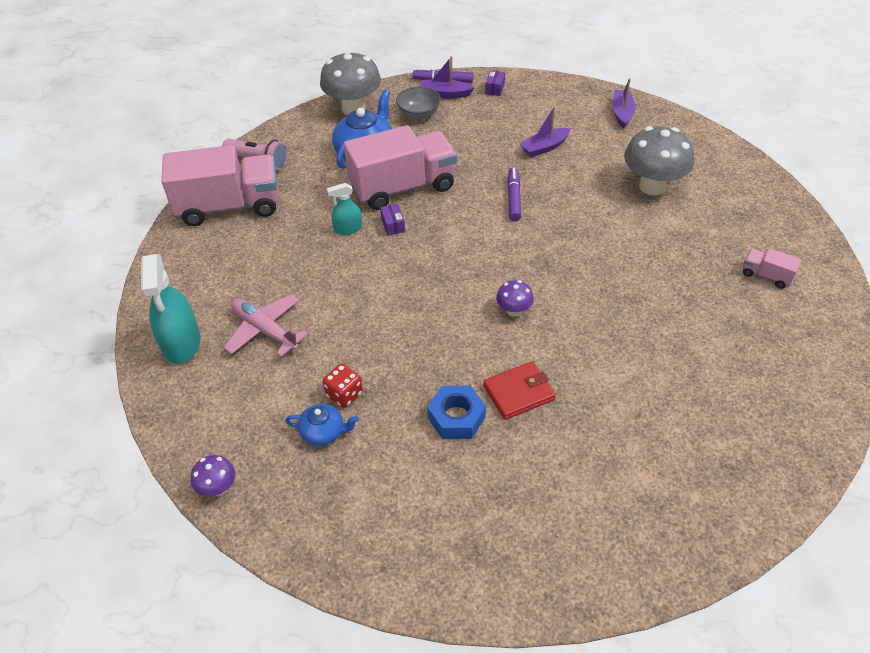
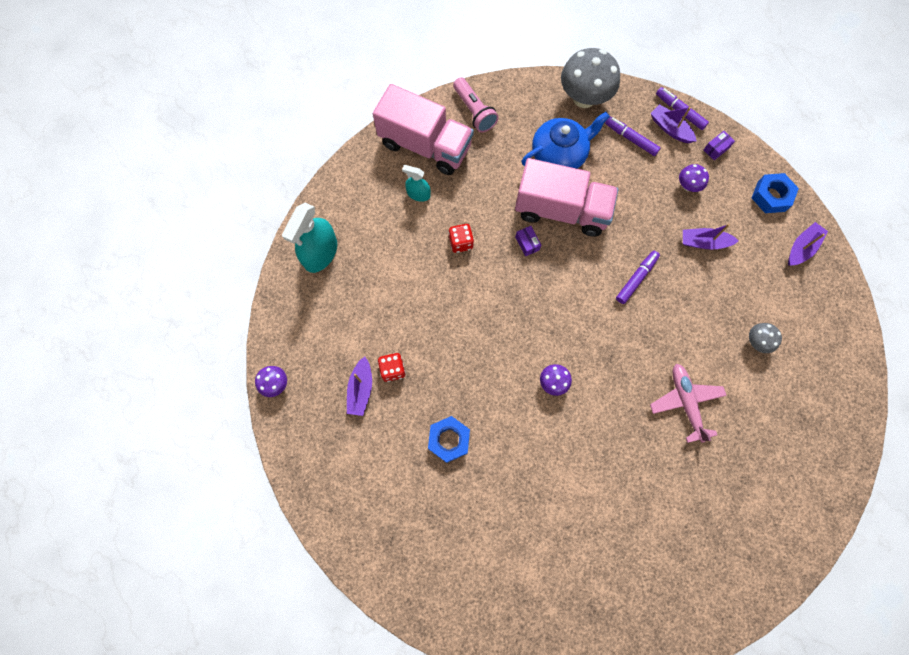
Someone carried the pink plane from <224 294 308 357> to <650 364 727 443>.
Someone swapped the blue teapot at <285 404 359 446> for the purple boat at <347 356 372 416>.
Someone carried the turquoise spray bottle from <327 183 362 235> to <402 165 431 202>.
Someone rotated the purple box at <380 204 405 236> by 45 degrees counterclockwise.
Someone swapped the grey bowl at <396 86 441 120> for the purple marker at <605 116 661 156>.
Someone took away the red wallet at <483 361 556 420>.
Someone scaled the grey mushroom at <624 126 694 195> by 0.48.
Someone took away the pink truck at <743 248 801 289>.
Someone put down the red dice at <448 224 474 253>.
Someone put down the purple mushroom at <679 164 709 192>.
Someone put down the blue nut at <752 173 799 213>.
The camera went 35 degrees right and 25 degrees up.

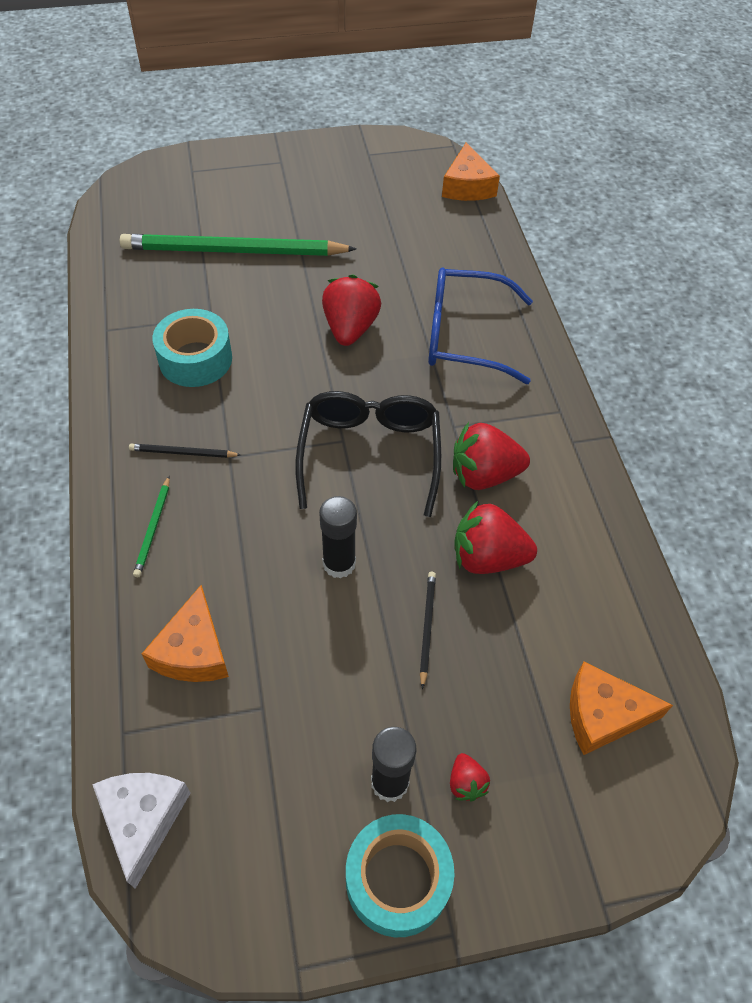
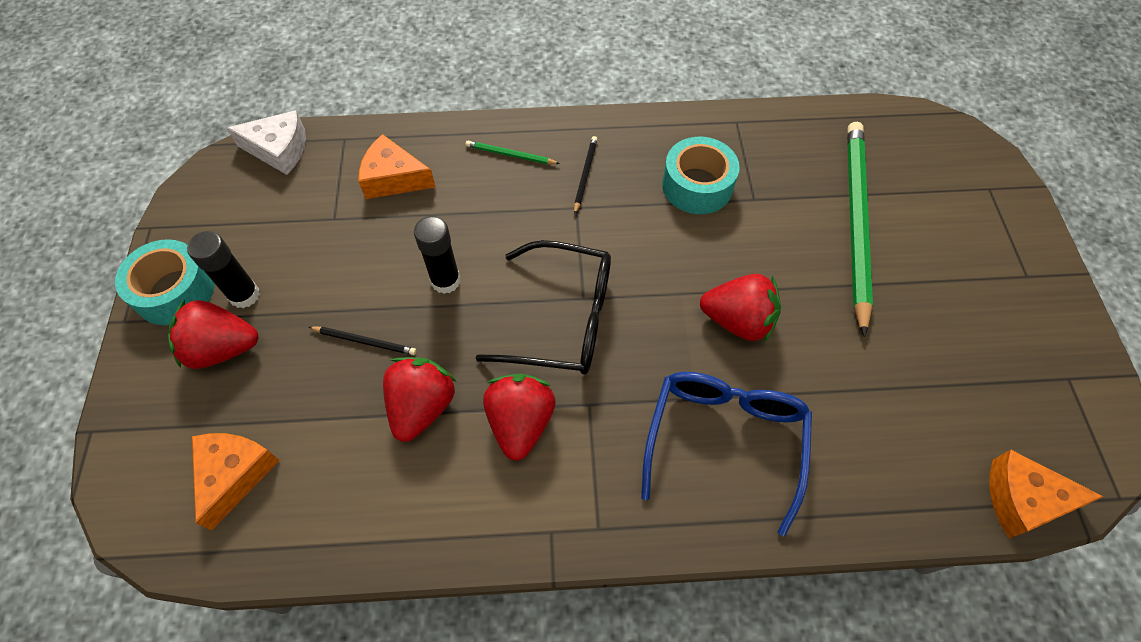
Someone scaled the red strawberry at <450 753 490 802> by 2.02.
The camera went 100 degrees right and 5 degrees up.

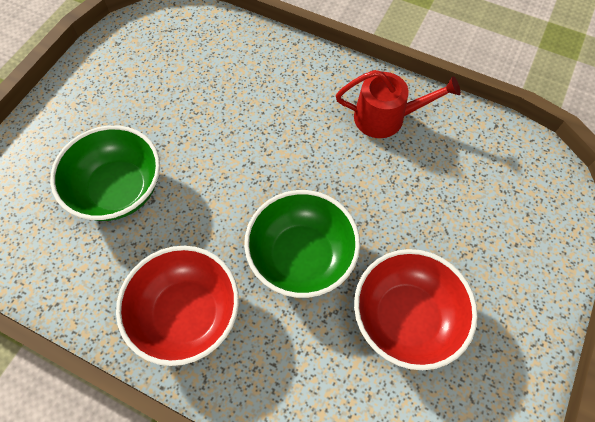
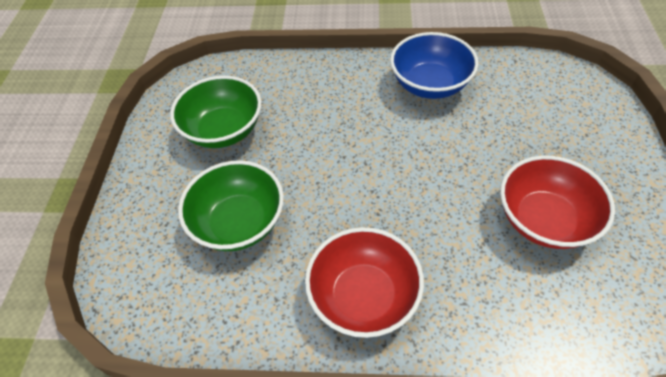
Someone carried the green bowl from <244 190 360 298> to <170 76 262 148>.
Someone swapped the red watering can at <336 70 461 138> for the blue bowl at <390 32 478 99>.
The camera went 20 degrees left and 10 degrees down.

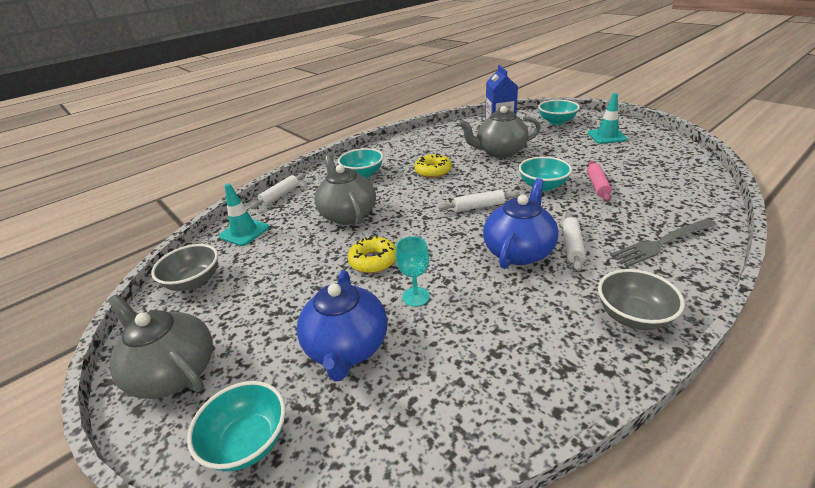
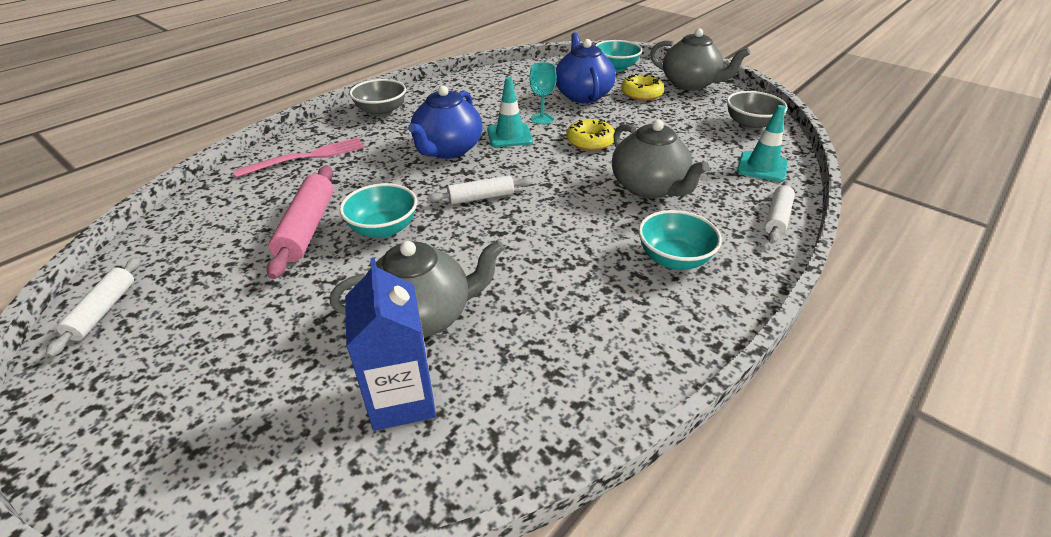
Someone carried the yellow donut from <414 154 452 178> to <621 74 664 101>.
Someone took away the turquoise bowl at <538 100 580 125>.
Someone carried the white rolling pin from <562 212 586 272> to <46 257 141 357>.
Someone scaled the pink rolling pin at <587 161 612 202> by 1.57.
Someone carried the turquoise traffic cone from <588 93 628 144> to <487 77 533 147>.
Someone repainted the grey fork at <610 218 717 267>, which became the pink fork at <233 137 365 178>.
The camera went 170 degrees right and 5 degrees up.

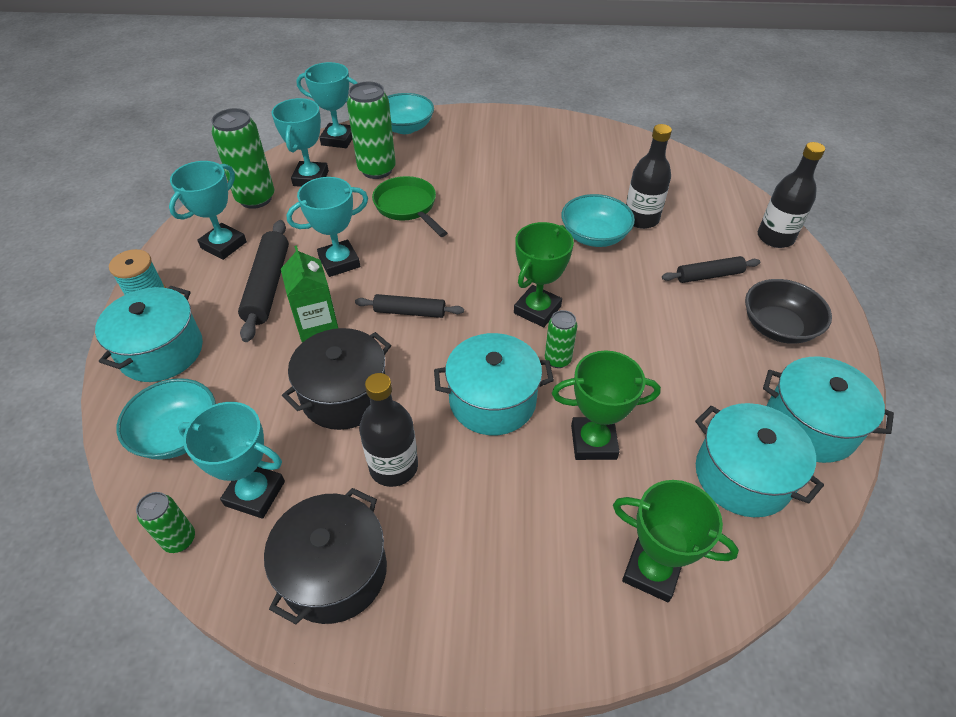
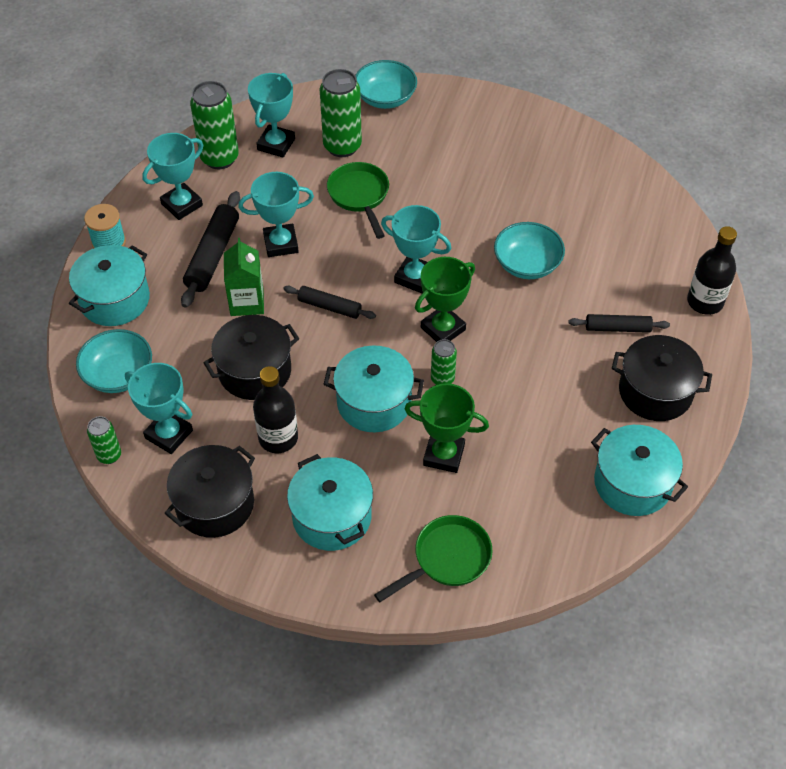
Someone carried the turquoise trophy from <296 62 357 148> to <381 205 451 293>.
Someone swapped the green trophy at <613 480 739 602> for the green pan at <374 515 493 602>.
Someone took away the black bottle at <626 124 672 229>.
Someone carried the turquoise pot from <695 403 824 517> to <287 454 373 551>.
Someone swapped the black bowl at <745 279 832 344> for the black pot at <612 335 712 421>.
The camera went 15 degrees right and 5 degrees up.

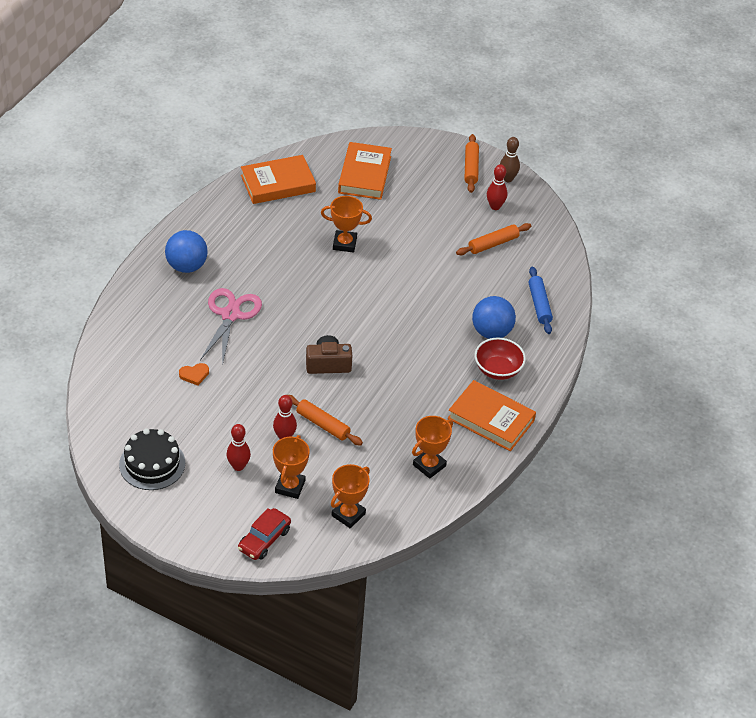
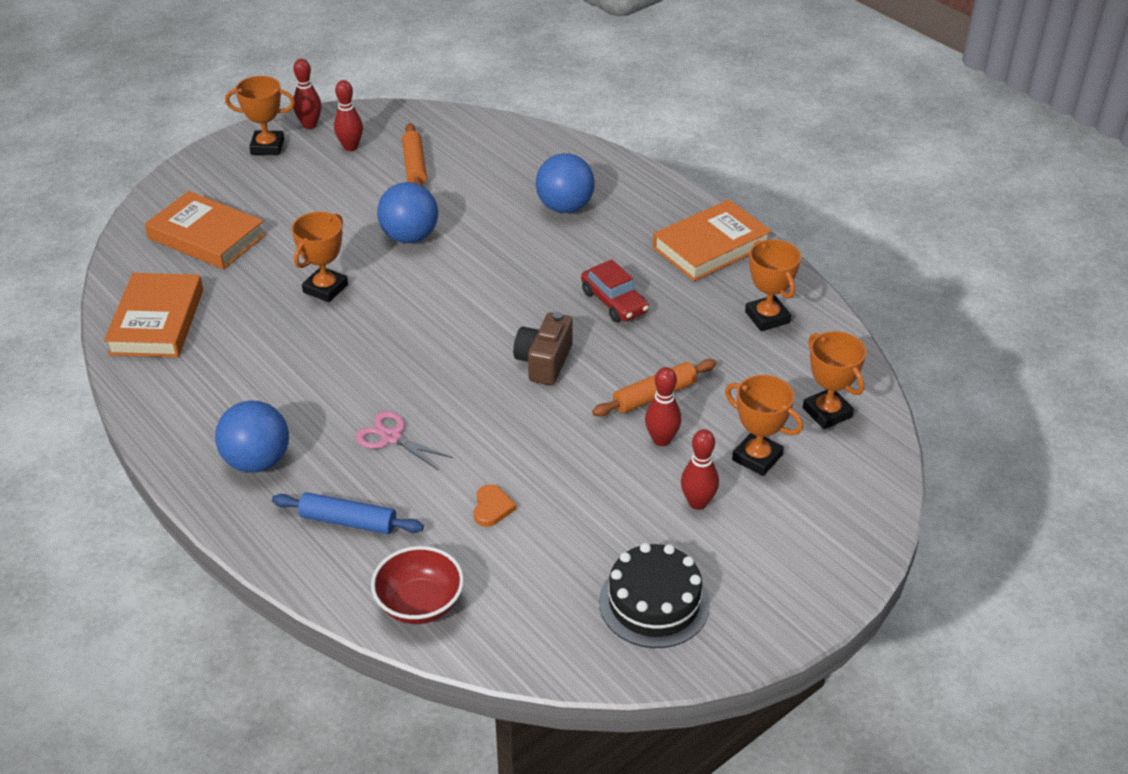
Someone scaled the pink scissors at <200 288 262 366> by 0.61.
Someone carried the red car from <238 508 291 560> to <581 260 649 322>.
Someone swapped the orange rolling pin at <464 134 479 193> for the orange trophy at <225 76 295 155>.
Someone carried the red bowl from <475 338 526 380> to <371 546 464 624>.
Someone repainted the brown bowling pin at <500 137 520 182>, which became the red bowling pin at <293 59 322 129>.
Someone carried the blue rolling pin from <528 267 553 334> to <272 492 424 534>.
Someone put down the blue ball at <377 182 438 243>.
The camera went 65 degrees left and 5 degrees down.

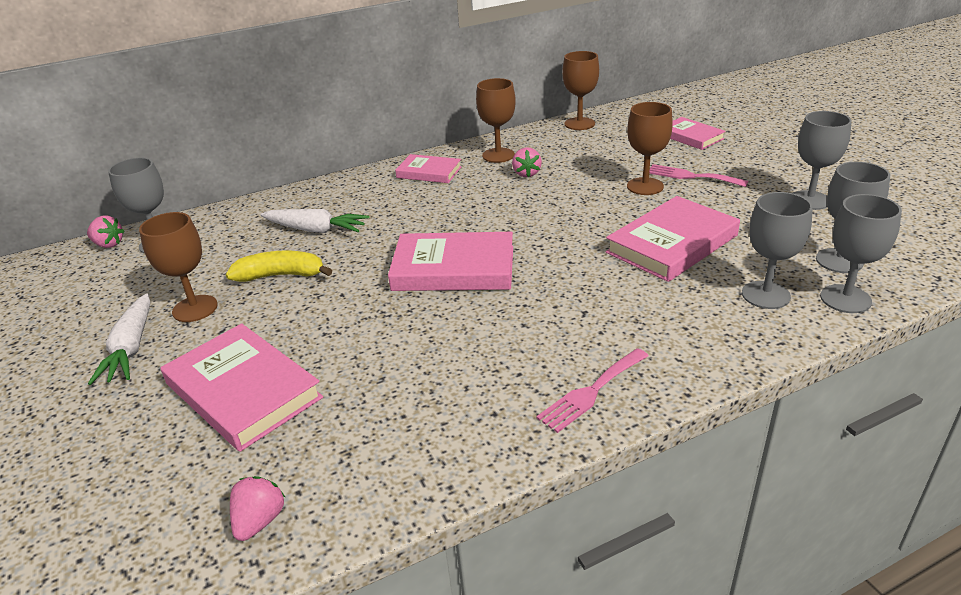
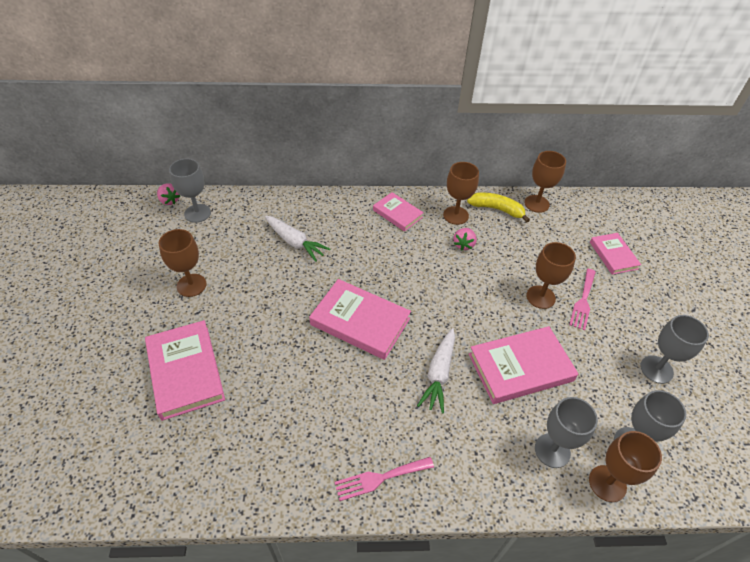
Someone carried the white carrot from <88 294 150 385> to <417 328 455 414>.
Someone carried the yellow banana from <226 250 332 282> to <467 192 530 222>.
Someone took away the pink strawberry at <230 476 285 541>.
Someone rotated the pink fork at <649 164 749 187> by 120 degrees counterclockwise.
Someone repainted the grey goblet at <820 194 902 313>, which became the brown goblet at <589 431 662 502>.
The camera went 20 degrees right and 15 degrees up.

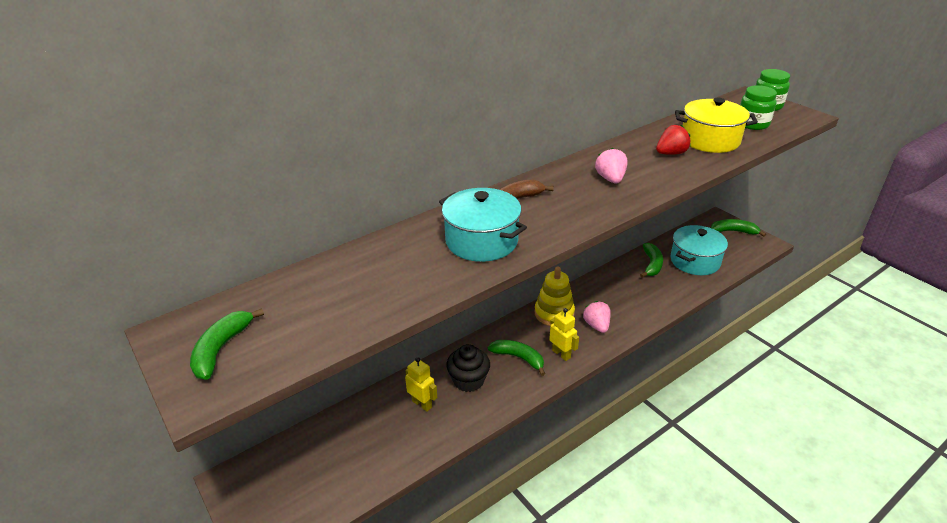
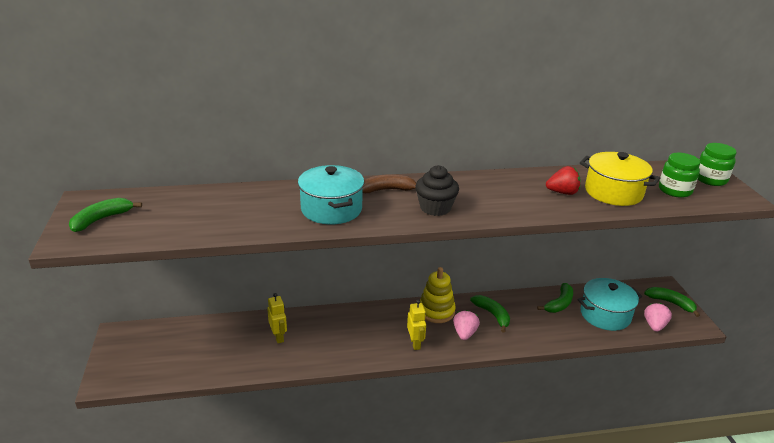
Someone carried the black cupcake from <446 344 490 392> to <415 165 459 216>.
Someone carried the green banana from <488 340 545 376> to <470 295 510 332>.
Someone carried the pink strawberry from <595 148 628 184> to <644 303 672 332>.
The camera went 25 degrees right and 5 degrees down.

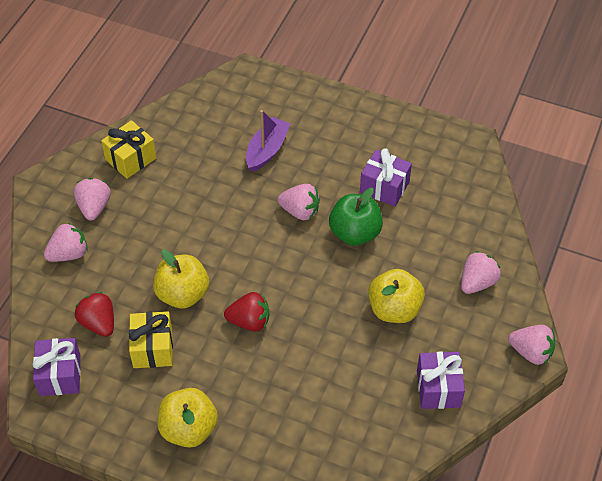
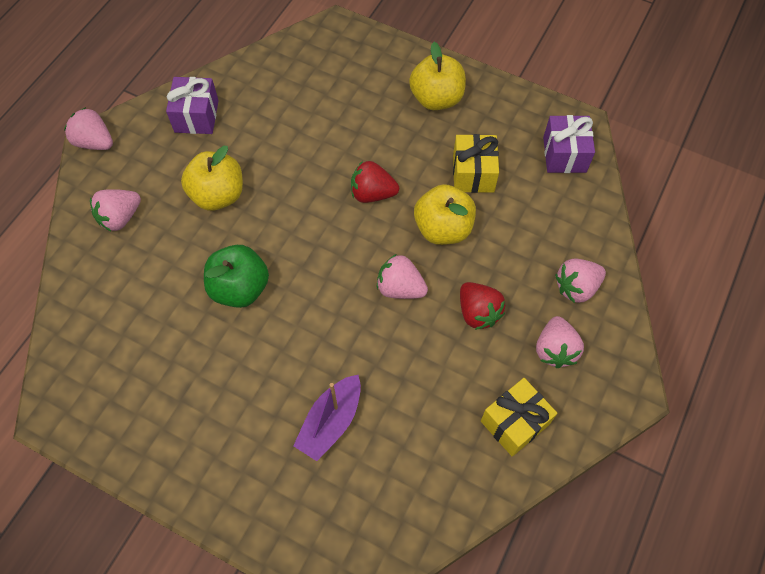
Someone carried the red strawberry from <75 292 114 337> to <460 282 505 330>.
Someone carried the pink strawberry from <278 184 320 220> to <376 254 428 299>.
Someone took away the purple gift at <360 148 412 206>.
The camera went 175 degrees left and 10 degrees up.

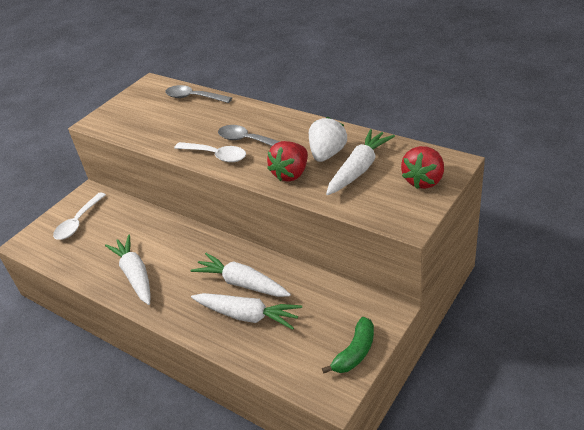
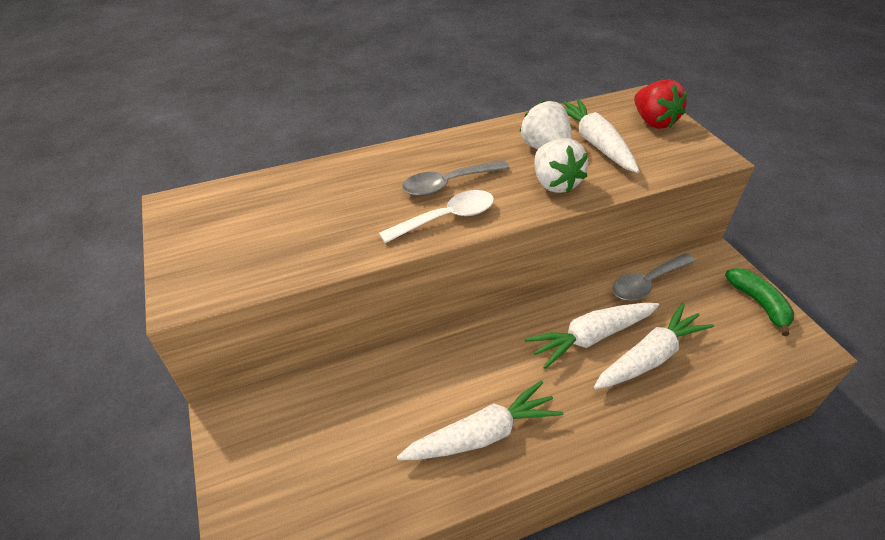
Someone took away the white spoon at <53 192 106 240>.
Someone rotated the white carrot at <105 235 151 305> by 150 degrees clockwise.
Someone carried the grey spoon from <165 85 232 103> to <612 253 695 301>.
Someone repainted the red strawberry at <267 141 308 182>, which became the white strawberry at <534 138 588 193>.
The camera went 60 degrees left and 5 degrees up.

